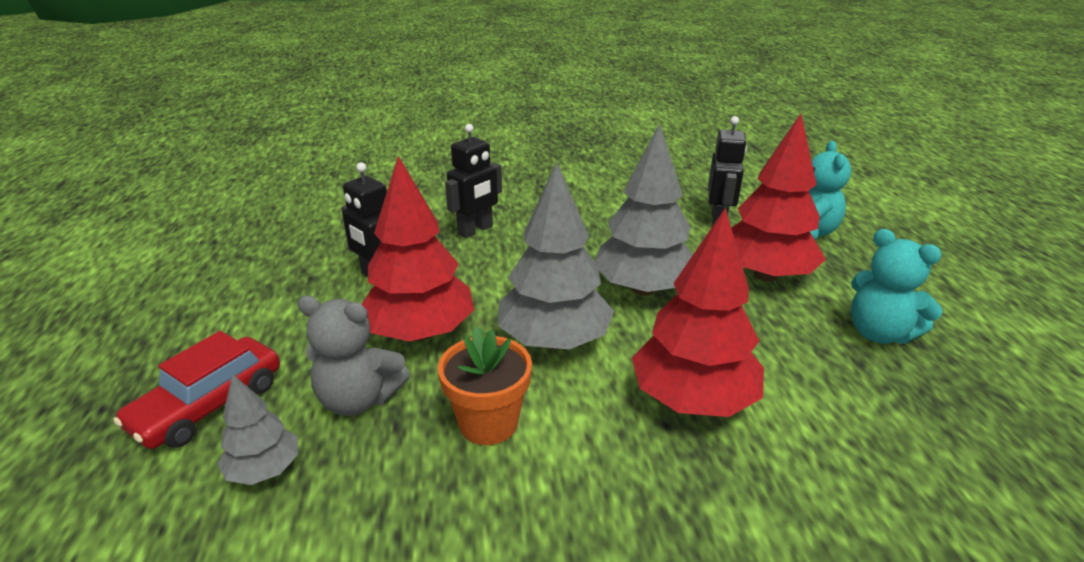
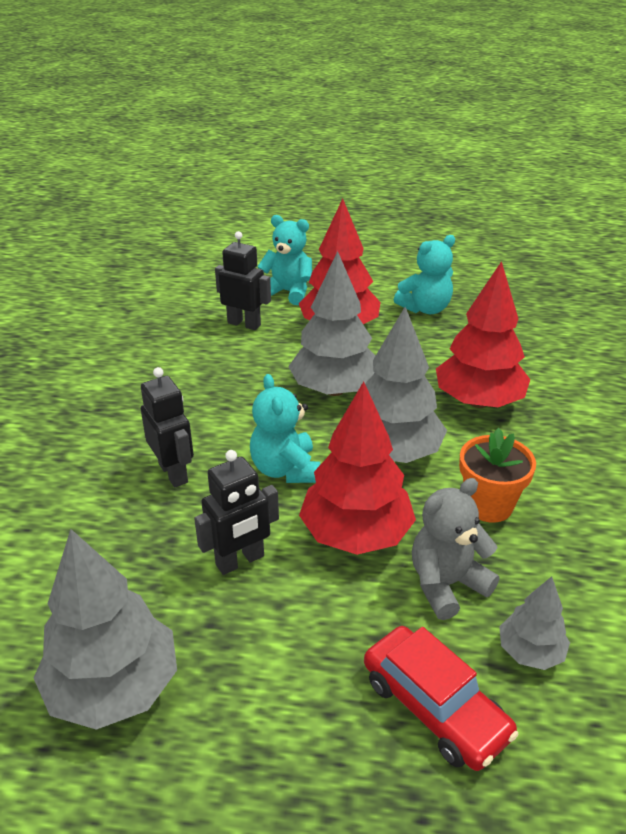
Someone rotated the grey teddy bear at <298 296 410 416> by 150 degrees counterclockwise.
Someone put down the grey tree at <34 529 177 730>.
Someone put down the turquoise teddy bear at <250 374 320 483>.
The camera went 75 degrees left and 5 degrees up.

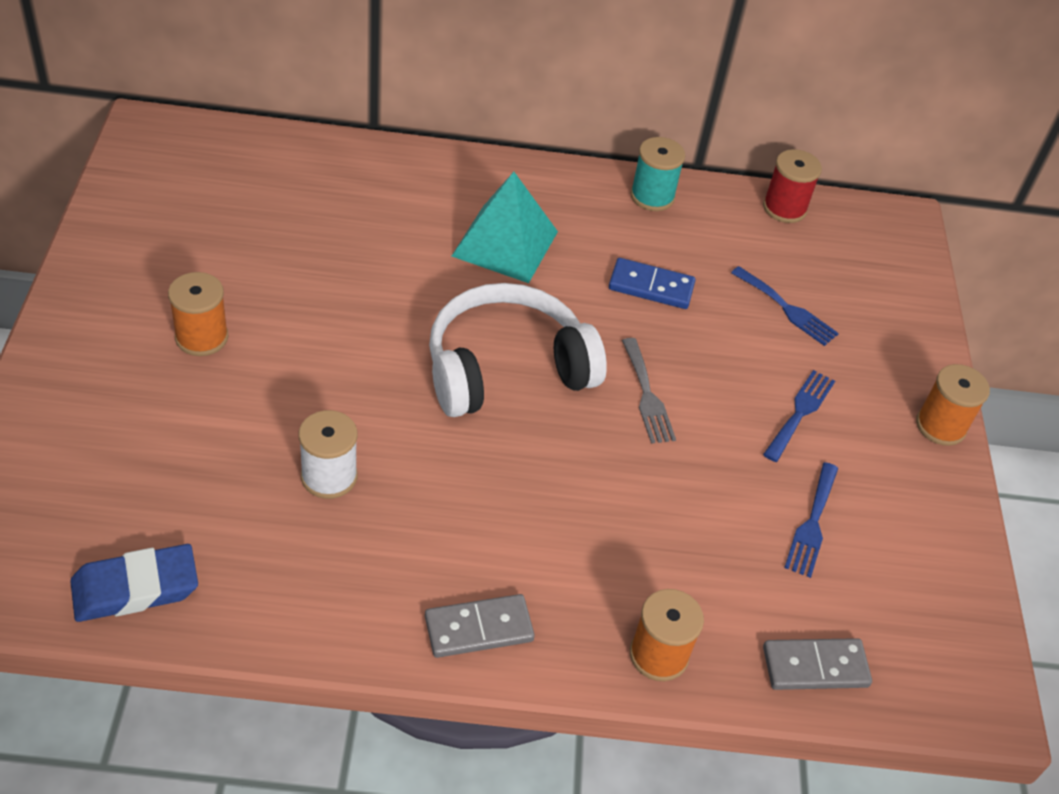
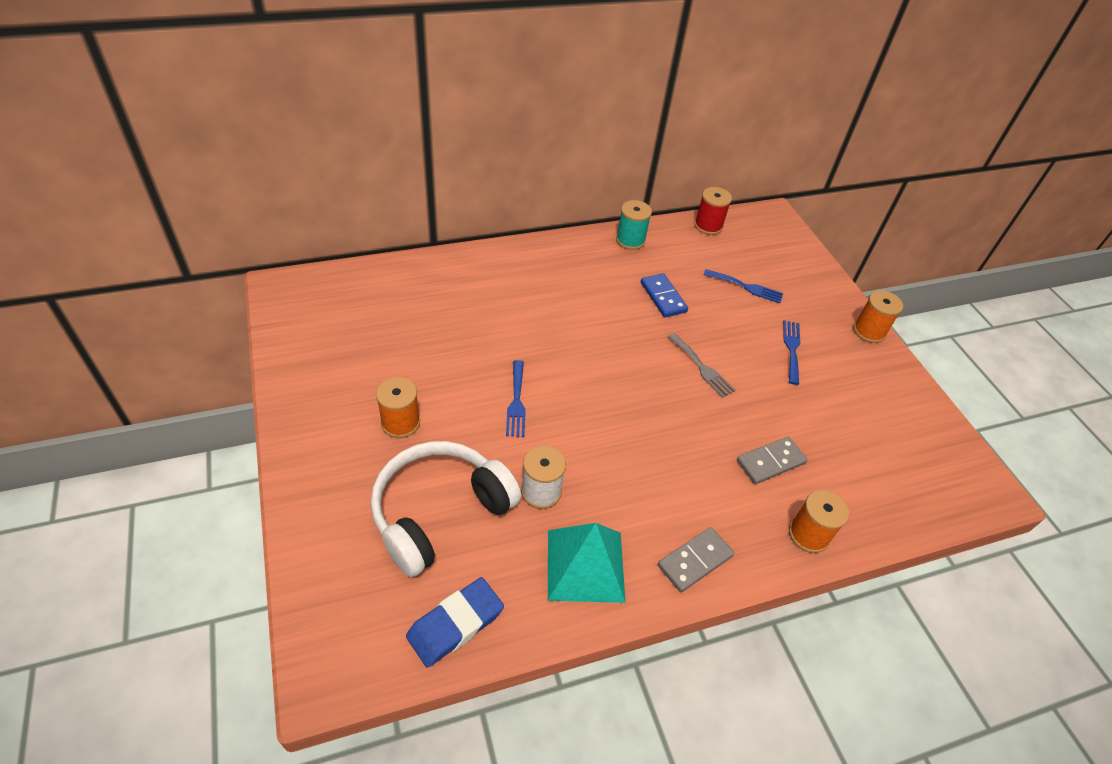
Someone carried the white headphones from <429 283 607 417> to <371 441 521 577>.
Someone carried the turquoise pyramid from <452 172 558 283> to <548 523 626 603>.
Someone rotated the blue domino at <609 258 695 309> by 75 degrees clockwise.
Someone carried the grey domino from <763 638 872 690> to <737 437 807 484>.
Someone carried the blue fork from <784 462 838 578> to <506 360 526 437>.
The camera went 20 degrees left and 0 degrees up.

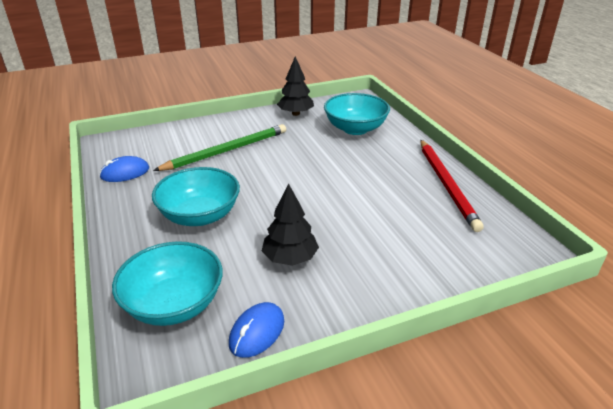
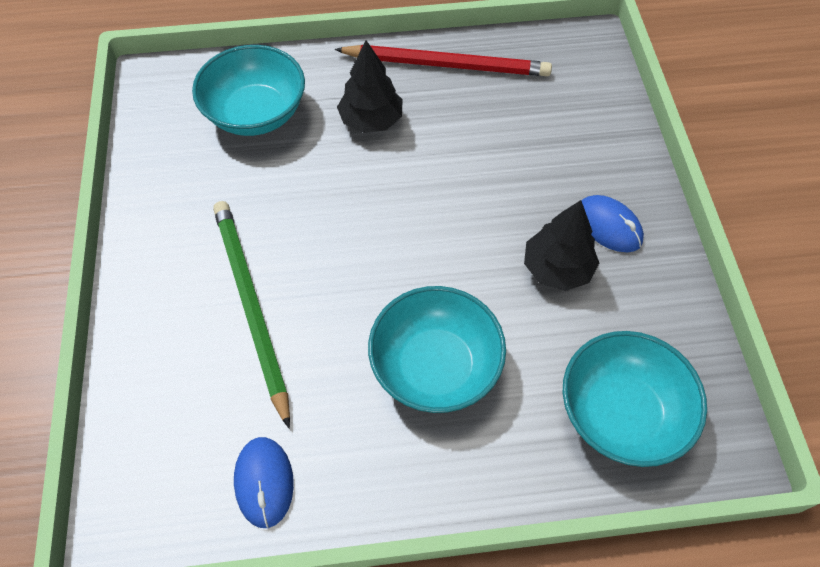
Someone carried the blue mouse from <229 302 284 358> to <582 195 644 252>.
Someone carried the black tree from <277 56 314 116> to <337 40 403 133>.
The camera went 75 degrees left and 25 degrees up.

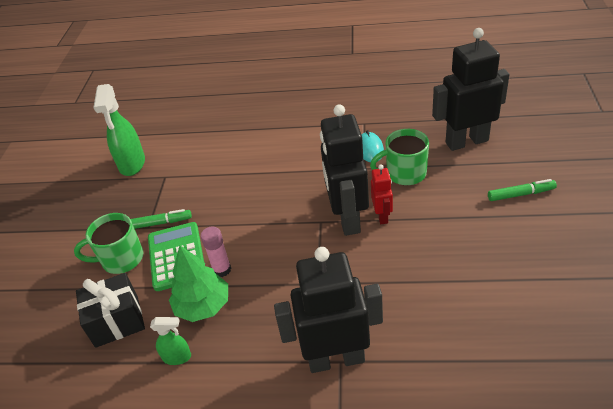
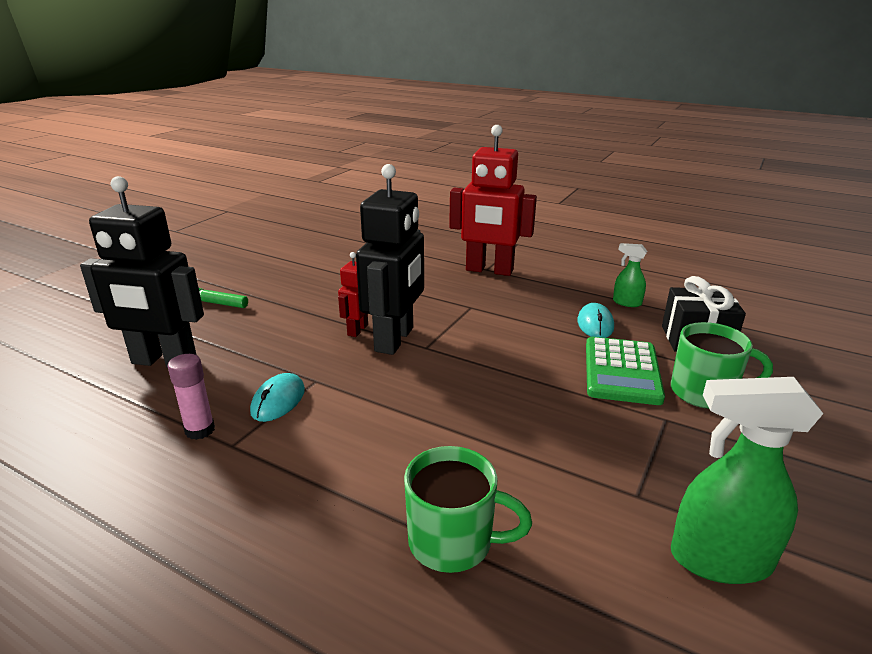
Someone rotated the green spray bottle at <93 84 145 176> by 105 degrees counterclockwise.
Someone took away the green marker at <131 209 192 229>.
Someone swapped the green tree at <169 245 228 322> for the turquoise mouse at <577 303 614 338>.
Someone carried the pink glue stick from <201 227 231 277> to <168 354 215 440>.
Someone repainted the black robot at <274 247 383 373>, which became the red robot at <449 125 537 276>.
Someone carried the green mug from <370 129 429 185> to <404 446 532 573>.
The camera went 160 degrees left and 15 degrees down.

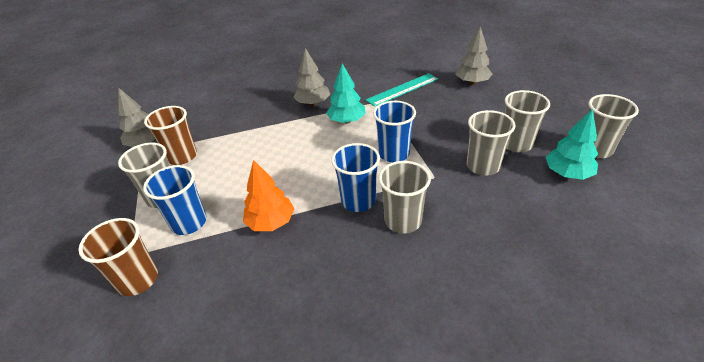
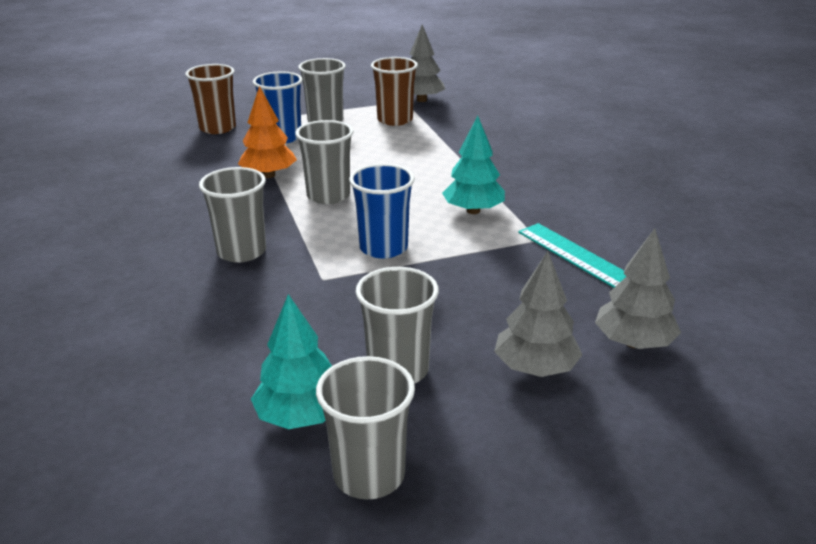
Someone carried the grey tree from <293 48 330 106> to <494 251 582 377>.
Someone took away the blue cup at <331 143 380 212>.
Someone carried the grey cup from <467 110 516 176> to <295 120 353 204>.
The camera went 85 degrees right and 10 degrees down.

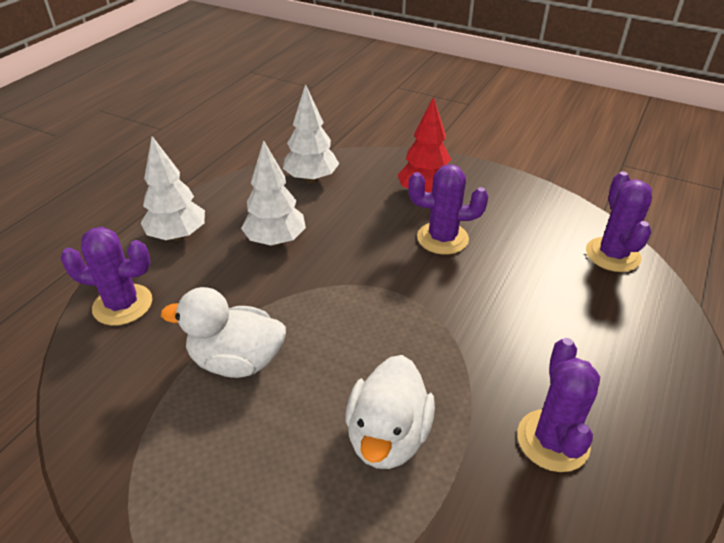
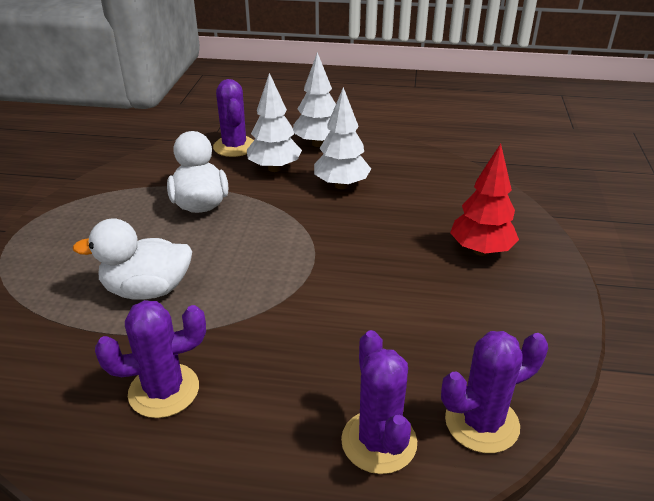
Someone carried the white tree from <283 84 339 183> to <247 73 302 172>.
Someone carried the purple cactus from <408 164 488 255> to <341 330 417 474>.
The camera went 70 degrees right and 5 degrees down.

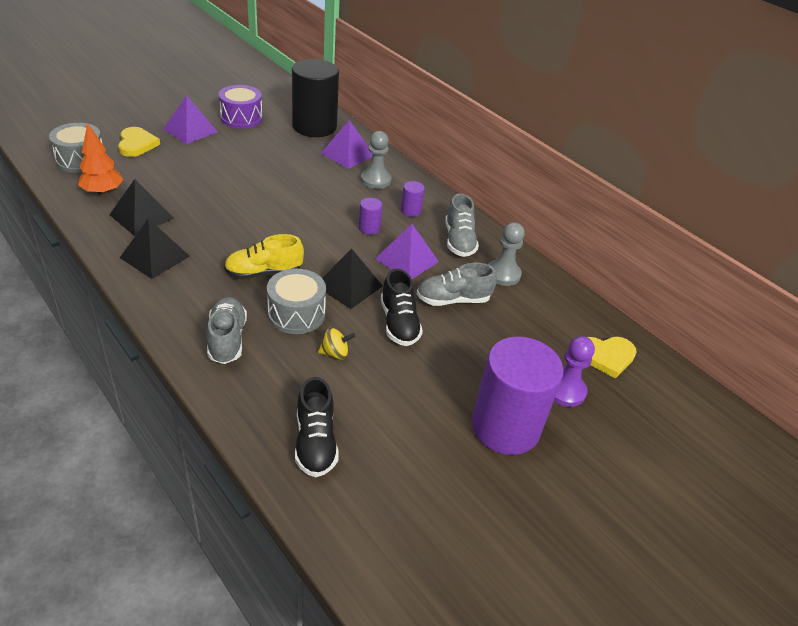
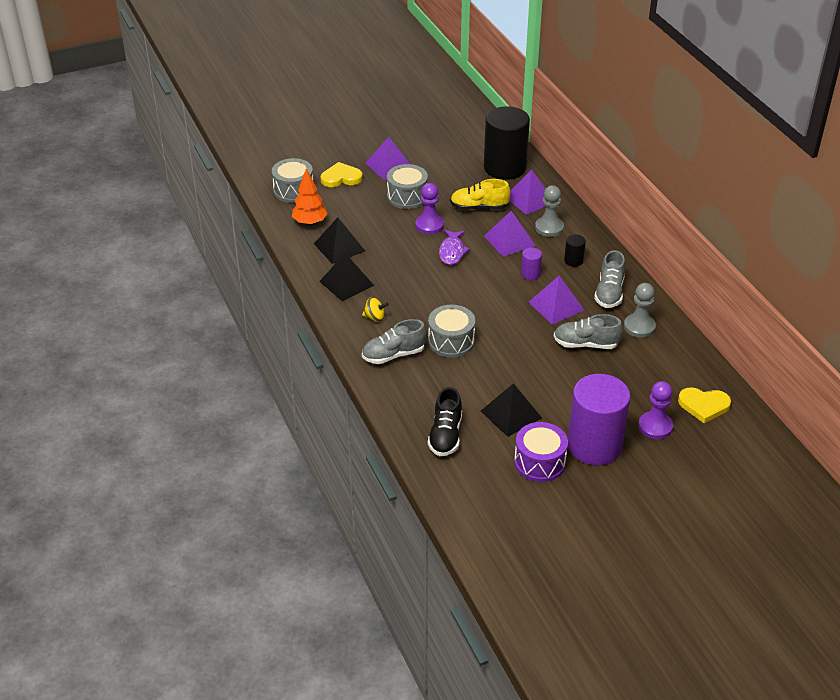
Someone rotated the yellow heart at <118 127 160 157> by 105 degrees counterclockwise.
Someone rotated the grey shoe at <207 297 247 364> by 120 degrees counterclockwise.
Someone carried the purple drum from <219 85 263 129> to <514 422 568 482>.
Someone carried the yellow shoe from <224 234 304 279> to <450 179 511 210>.
Someone carried the yellow spinning top from <318 328 355 359> to <362 297 389 322>.
Someone carried the black pyramid from <322 248 383 309> to <481 383 542 437>.
Someone took away the black shoe at <381 269 423 346>.
Someone repainted the purple cylinder at <401 181 425 217>, which became the black cylinder at <564 234 586 267>.
Someone put down the grey drum at <387 164 428 209>.
Someone put down the purple pawn at <415 183 444 234>.
Someone put down the purple fish at <439 229 470 265>.
Someone put down the purple pyramid at <484 211 535 257>.
The camera went 20 degrees right and 0 degrees up.

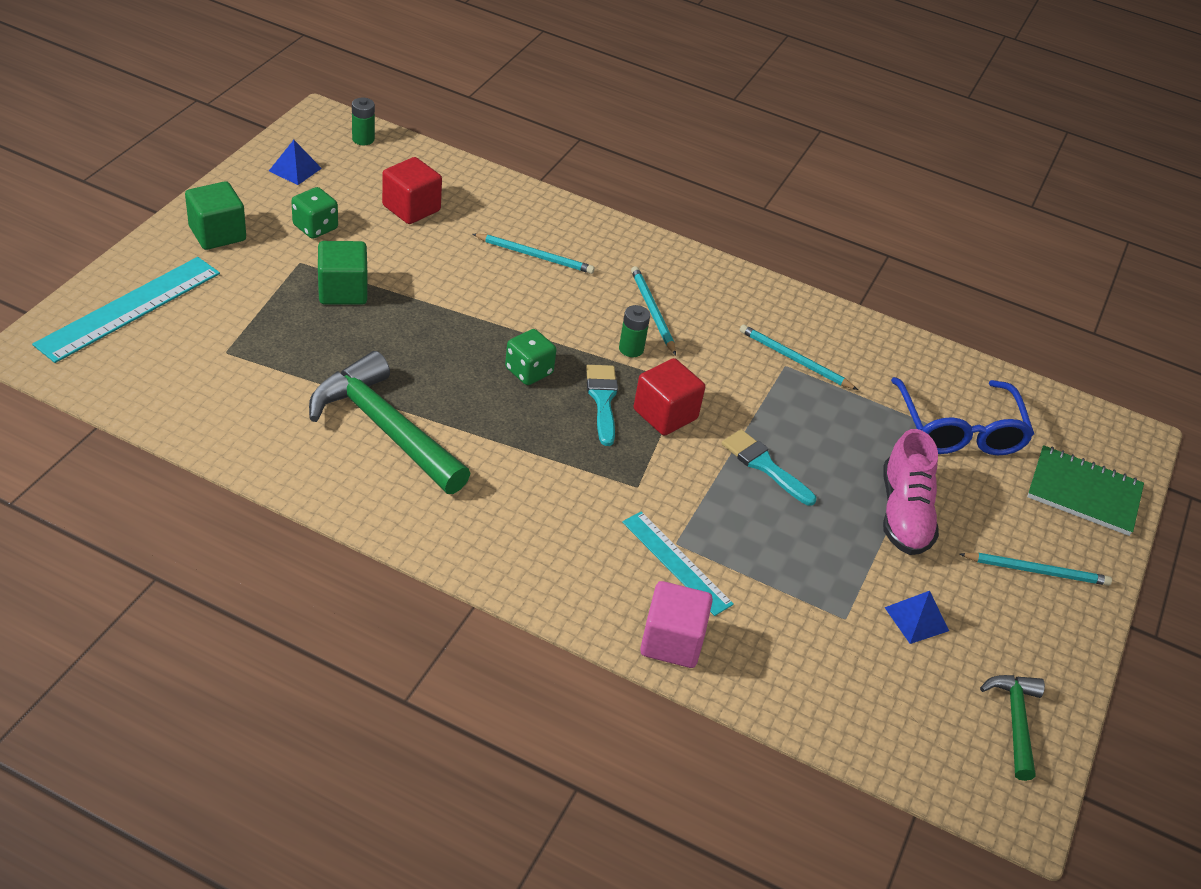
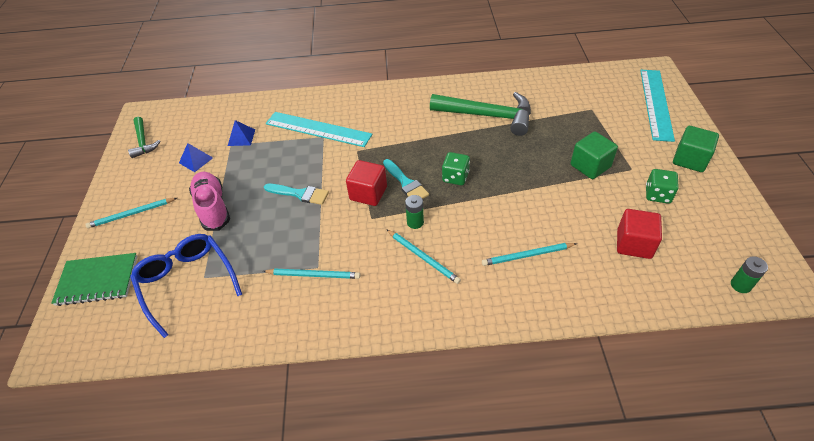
Someone carried the blue pyramid from <269 140 322 185> to <228 120 255 146>.
Someone scaled the turquoise ruler at <622 512 734 616> by 1.55.
Someone took away the pink cube at <640 581 713 668>.
The camera went 160 degrees right and 5 degrees up.

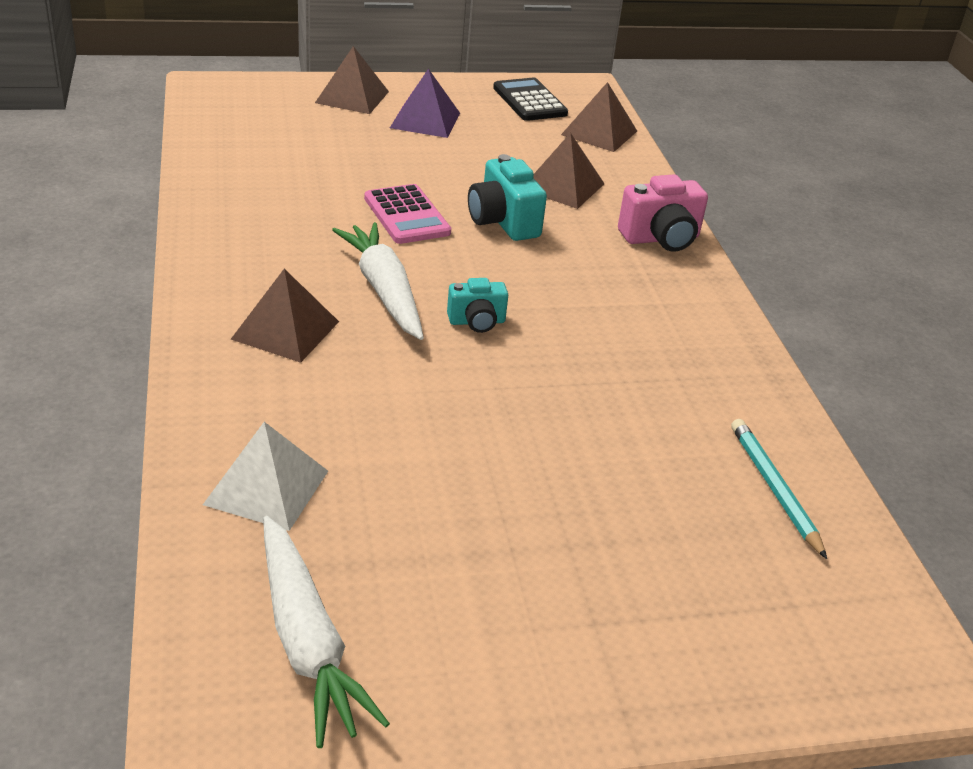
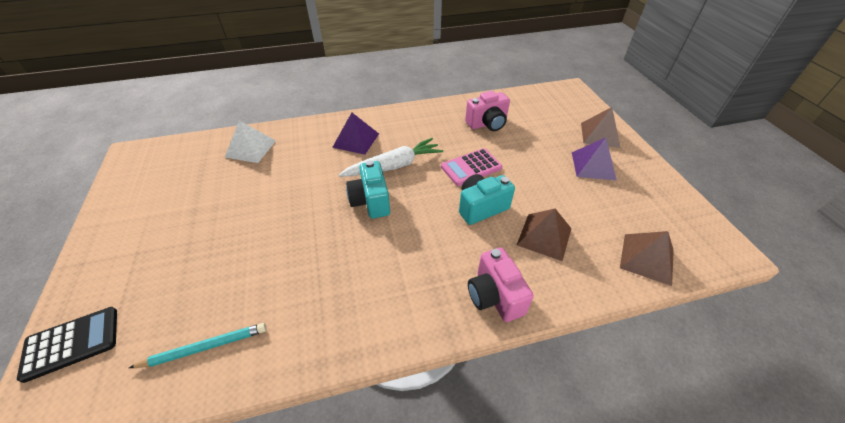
Someone repainted the brown pyramid at <231 269 339 363>, which became the purple pyramid at <332 113 379 155>.
Someone took away the white carrot at <263 516 390 748>.
Someone scaled the turquoise camera at <447 278 508 333> by 1.59.
Someone carried the black calculator from <493 78 568 121> to <17 307 117 383>.
Someone put down the pink camera at <465 91 510 131>.
The camera went 90 degrees right and 10 degrees up.

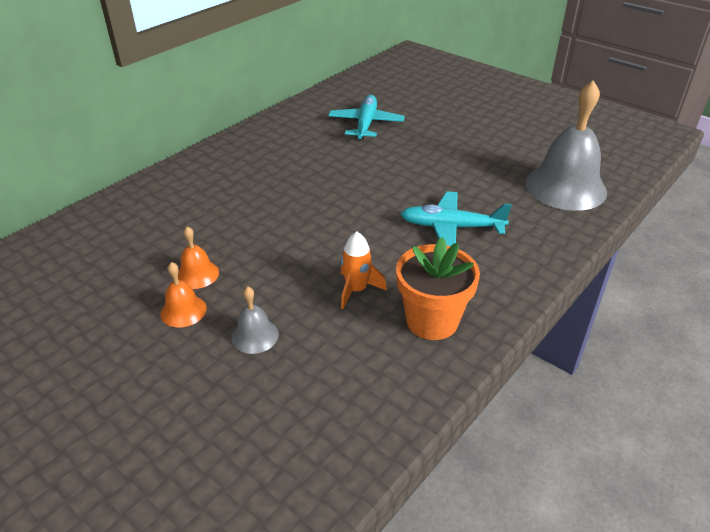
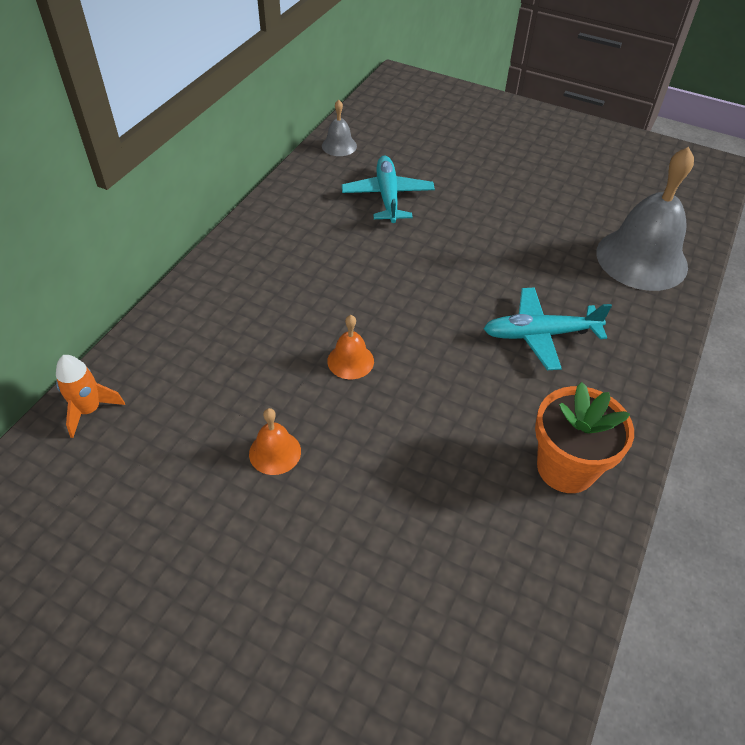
Someone carried the orange bell from <160 262 207 327> to <327 315 374 379>.
Someone carried the grey bell from <231 286 279 354> to <322 100 357 156>.
Someone carried the orange rocket from <341 231 387 309> to <56 355 125 438>.
The camera went 15 degrees left and 10 degrees up.

